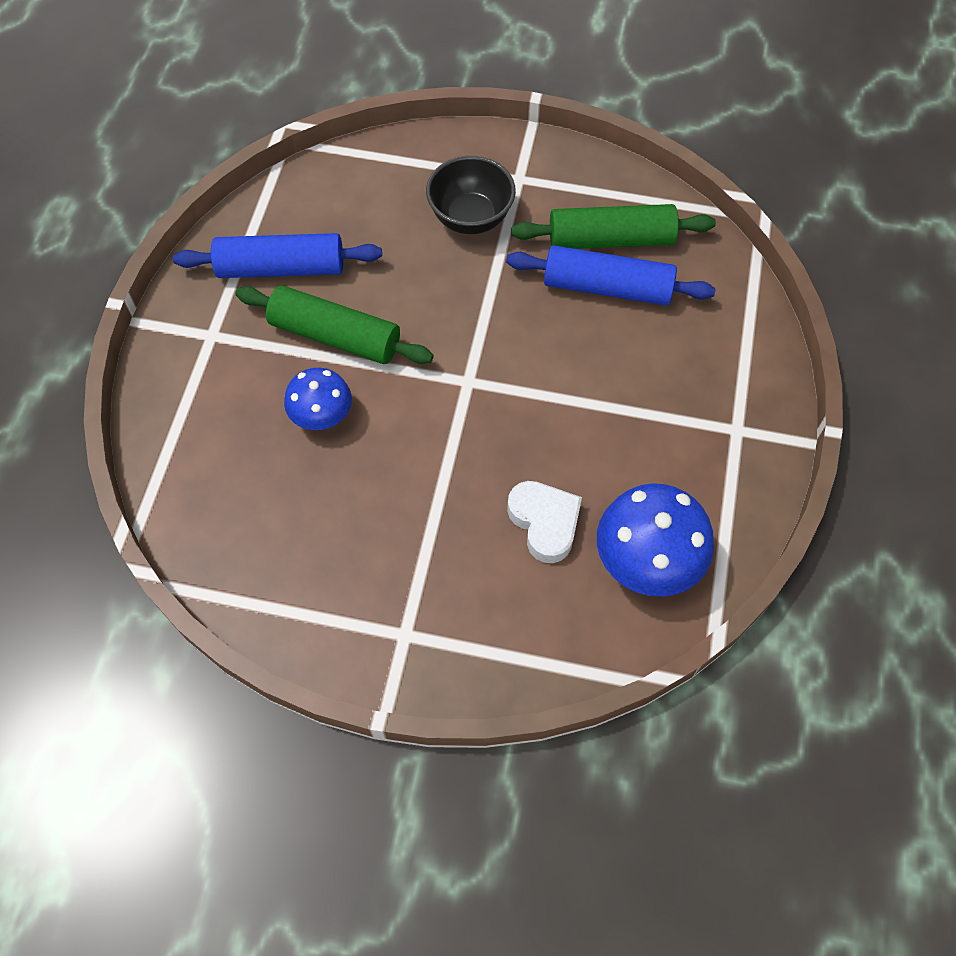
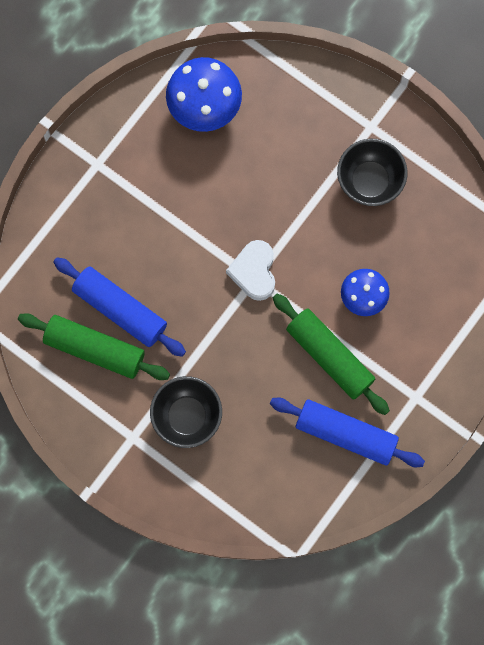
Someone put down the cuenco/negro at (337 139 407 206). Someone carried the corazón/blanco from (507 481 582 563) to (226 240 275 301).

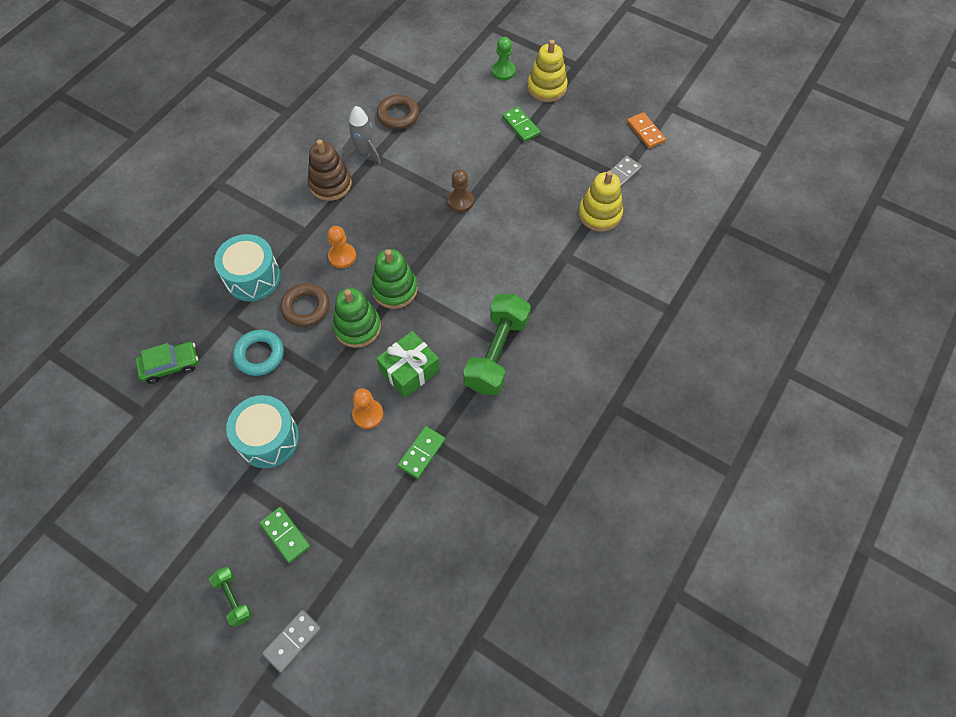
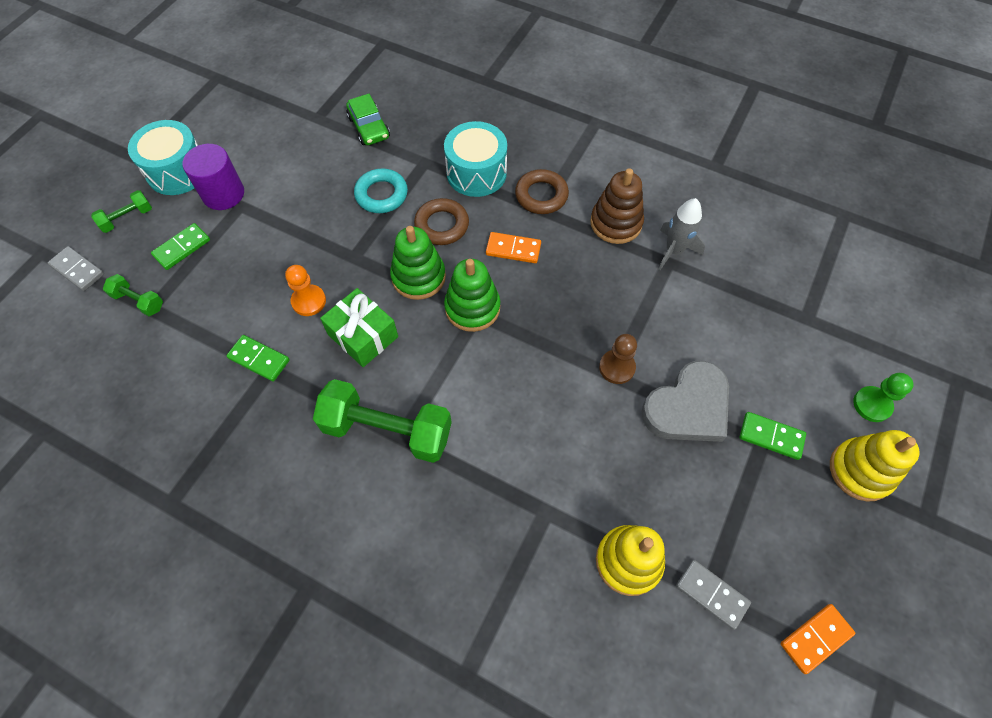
Someone put down the mancuerna/verde at (103 274 163 316). Someone put down the cilindro/morado at (183 144 244 210). Someone put down the corazón/gris at (641 360 729 442). Someone carried the tambor/turquesa from (226 395 299 468) to (128 120 198 195). Someone carried the anillo/marrón from (377 95 419 129) to (515 169 569 214). Someone swapped the peón/naranja at (328 226 356 268) for the ficha de dominó/naranja at (486 232 541 263). Someone rotated the ficha de dominó/verde at (502 107 540 142) by 60 degrees clockwise.

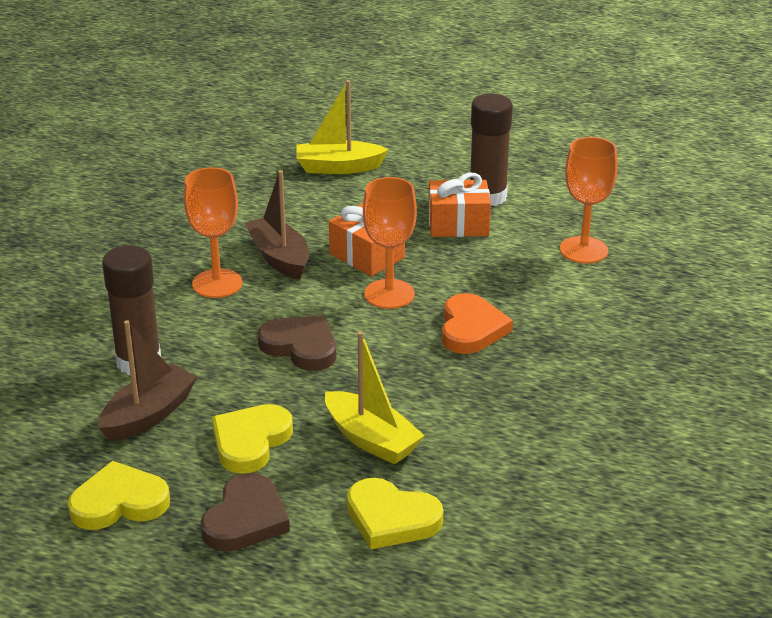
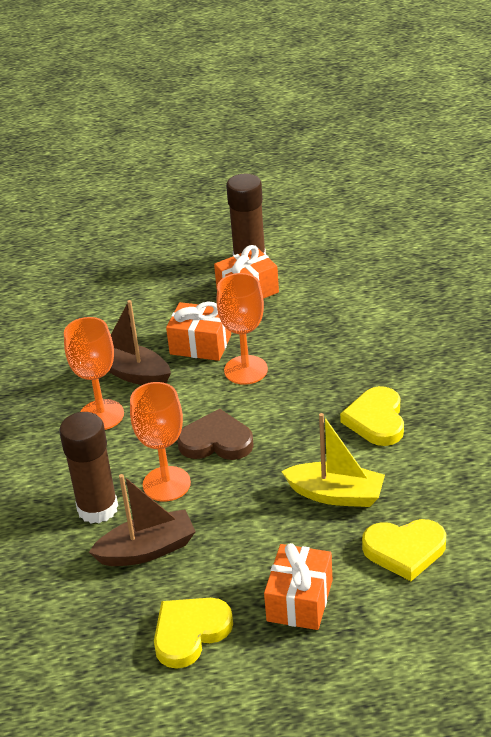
Someone took away the barco/amarillo at (297 80 389 174). Someone took away the corazón/naranja at (442 293 513 354). Someone carried the corazón/amarillo from (212 404 293 474) to (340 386 404 446). Someone carried the copa/naranja from (560 137 618 264) to (130 382 191 502). Someone swapped the corazón/marrón at (200 473 290 552) for the regalo/naranja at (264 543 333 630). Someone rotated the barco/marrón at (98 320 197 442) by 60 degrees clockwise.

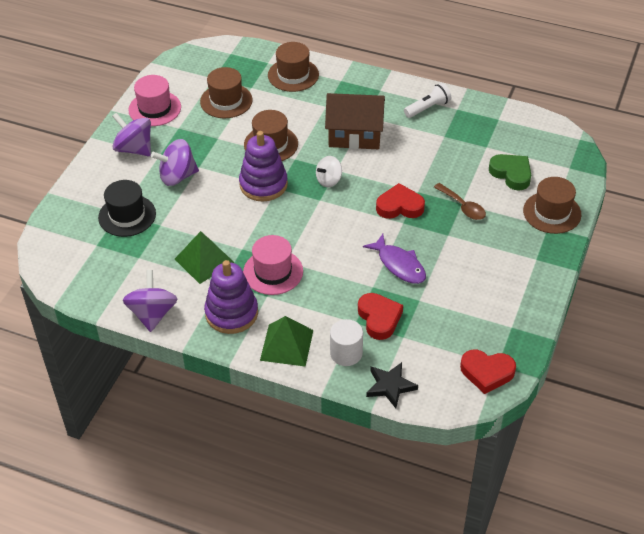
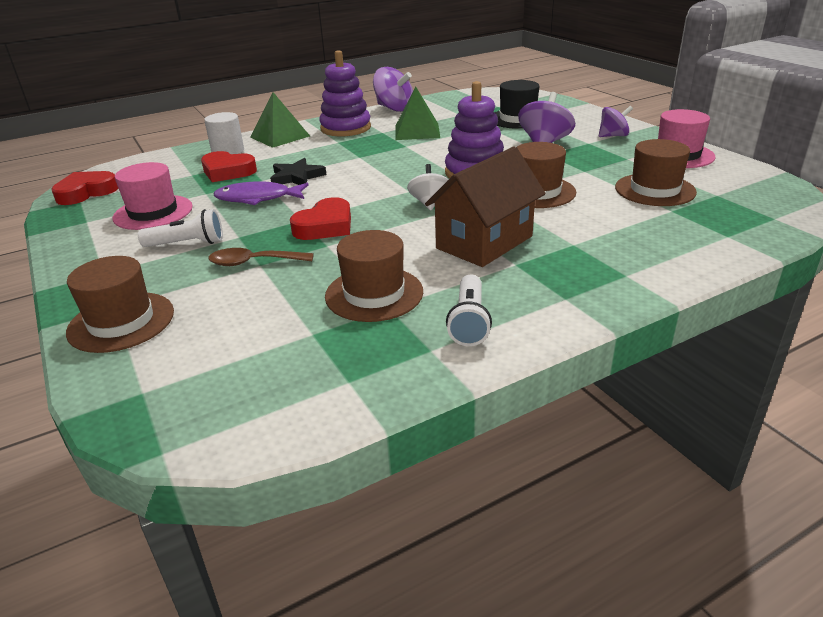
Someone took away the corazón/verde at (489 154 531 191). Someone put down the lámpara de mano/blanco at (138 209 223 247). Someone carried the sombrero/rosa from (243 235 303 295) to (113 162 193 230). Someone carried the sombrero/marrón from (268 42 319 92) to (325 230 423 322). Someone carried the estrella/negro from (366 362 418 408) to (270 158 326 185). Someone scaled the peonza/morado at (112 113 151 157) by 0.65.

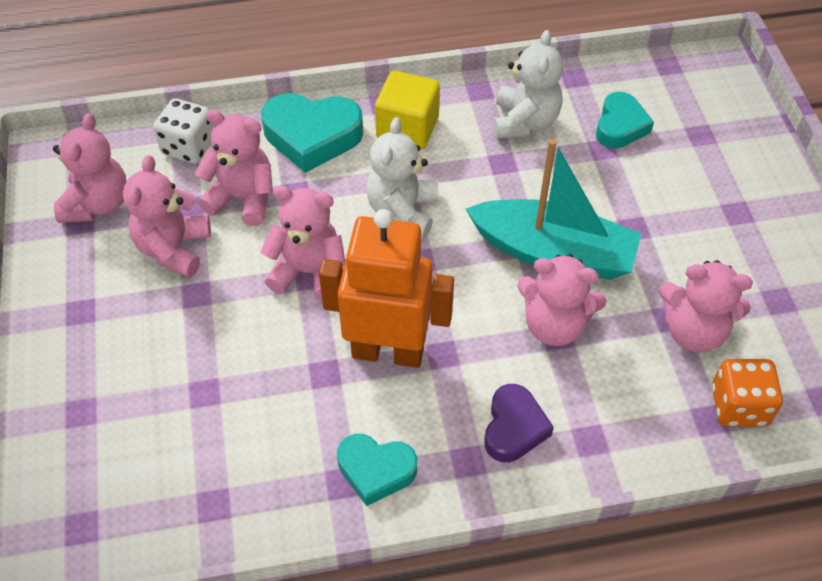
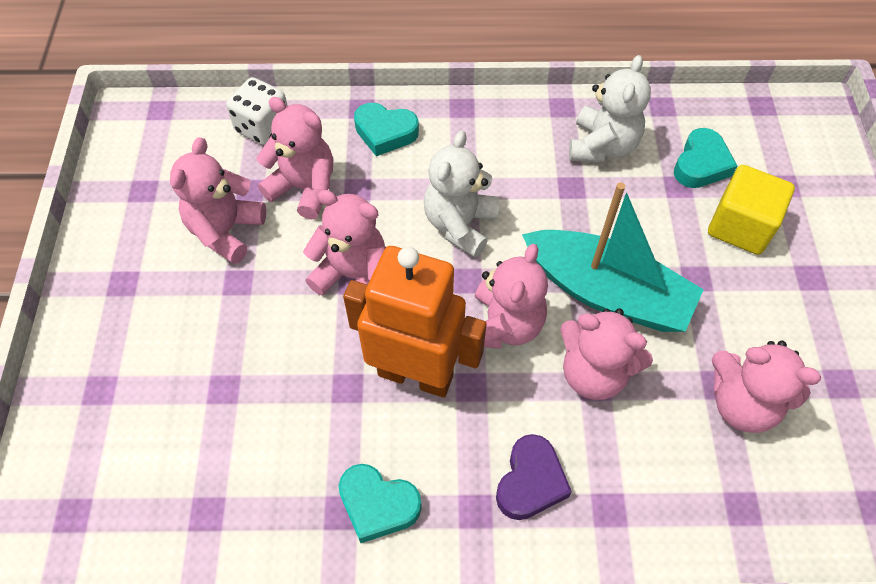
Someone took away the dado/naranja at (712 359 783 427). Someone carried the osito/rosa from (53 113 127 223) to (475 244 548 349). Someone carried the cubo/amarillo from (375 71 440 150) to (708 165 795 255). Someone scaled the corazón/turquesa at (261 93 363 173) by 0.64.

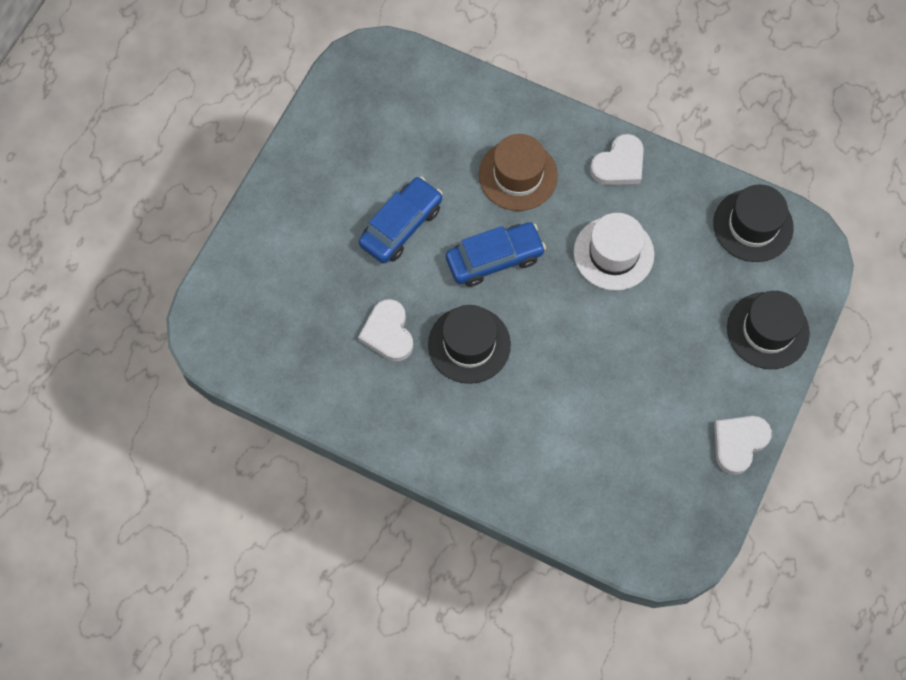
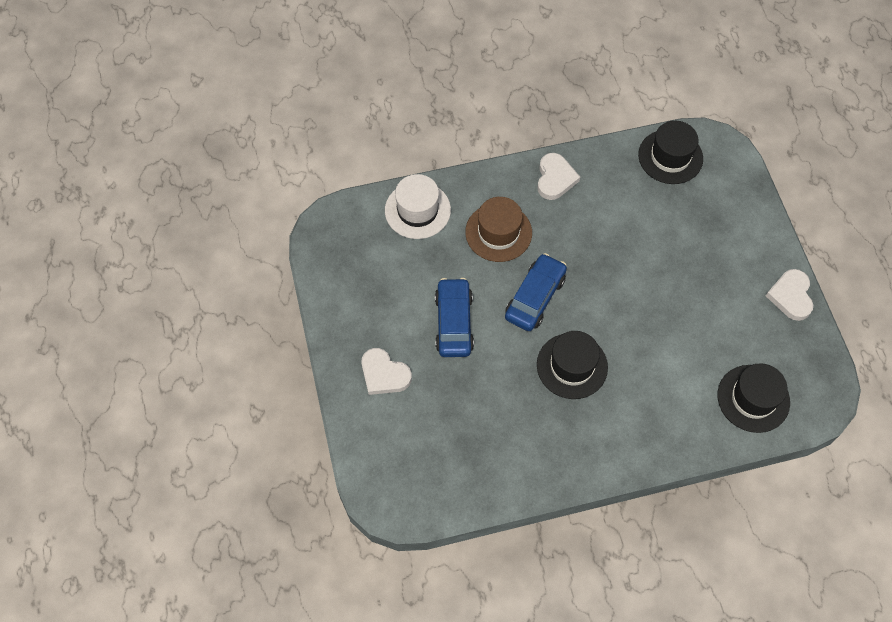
Someone carried the corazón/blanco from (358 299 413 362) to (361 348 412 395). Someone carried the sombrero/blanco from (574 213 654 291) to (385 174 451 239). Someone carried the sombrero/negro from (727 291 810 369) to (718 363 790 433).

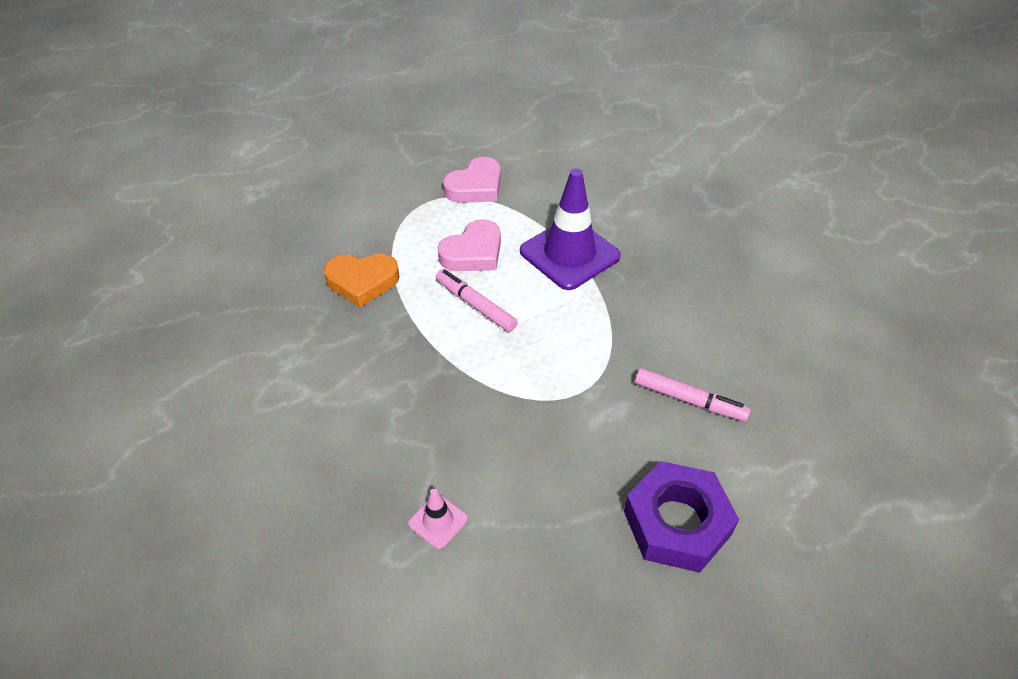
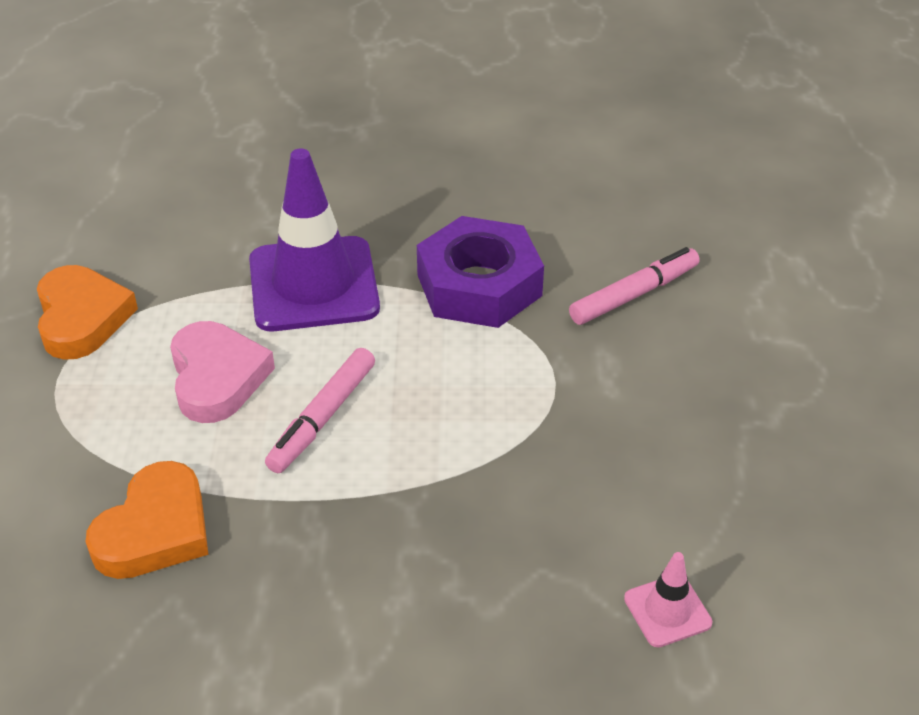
Someone carried the tuerca/morado from (624 461 739 573) to (417 216 544 328). Someone repainted the corazón/rosa at (443 157 501 203), which became the corazón/naranja at (37 265 138 360). Someone rotated the rotulador/rosa at (436 269 517 332) by 45 degrees counterclockwise.

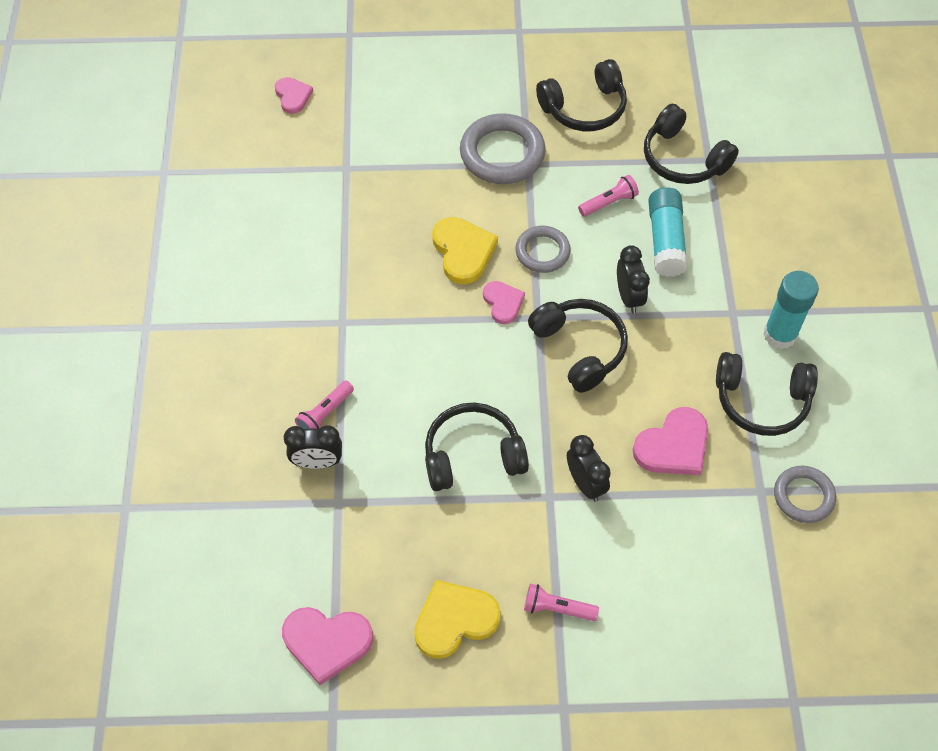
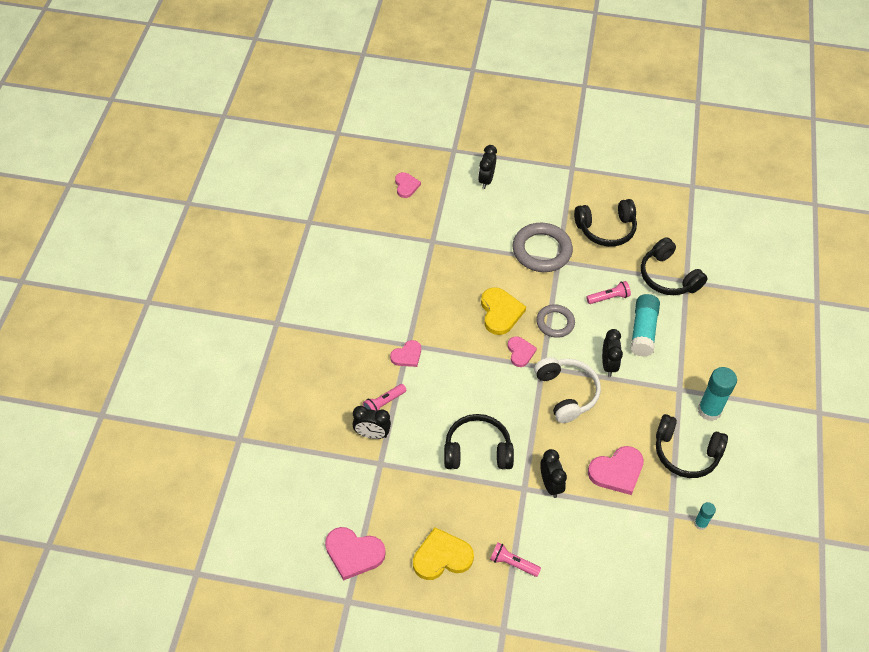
Someone put down the corazón/rosa at (390 340 421 367). Someone put down the despertador/negro at (478 145 497 189). Someone swapped the anillo/gris at (774 466 836 523) for the barra de pegamento/turquesa at (694 502 716 530). Someone repainted the auriculares/negro at (528 299 628 393), which became the auriculares/blanco at (534 357 601 423).

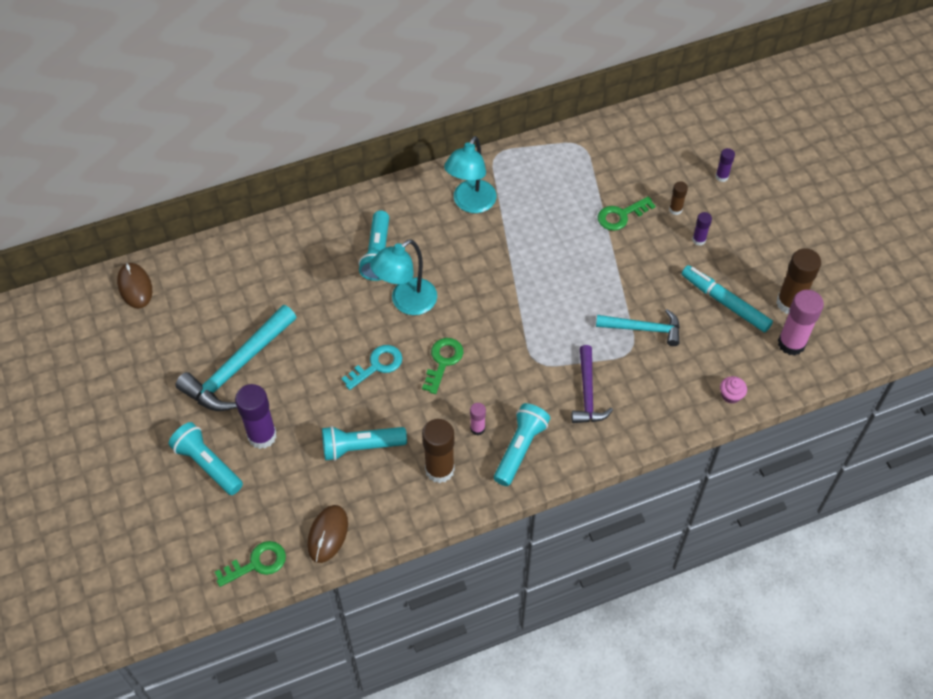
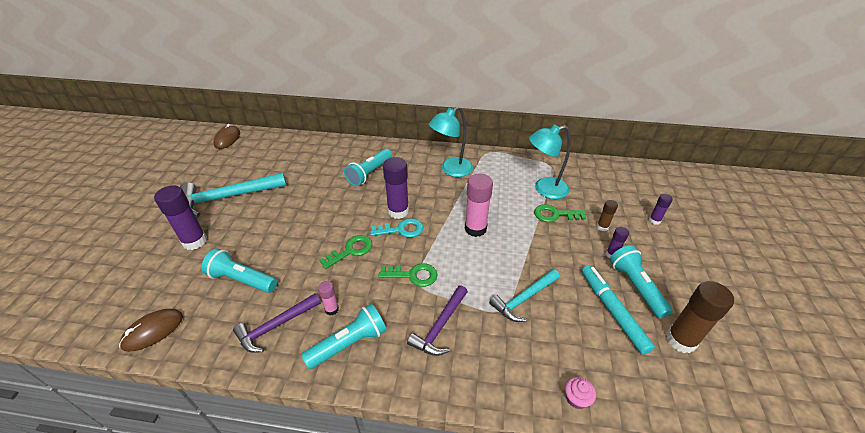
Someone put down the barra de pegamento/morado at (383 157 409 219). Someone carried the lámpara de mano/turquesa from (169 422 243 495) to (610 245 673 318). Someone carried the llave/verde from (215 541 286 587) to (378 263 438 287). Someone carried the llave/turquesa from (341 345 402 390) to (370 218 423 238). Someone carried the lámpara/turquesa from (370 239 437 315) to (529 125 571 199). Someone carried the barra de pegamento/rosa from (778 290 824 356) to (465 173 493 237). Someone swapped the barra de pegamento/marrón at (422 419 455 483) for the martillo/morado at (233 293 321 353). Someone rotated the martillo/turquesa at (596 309 680 346) by 105 degrees clockwise.

